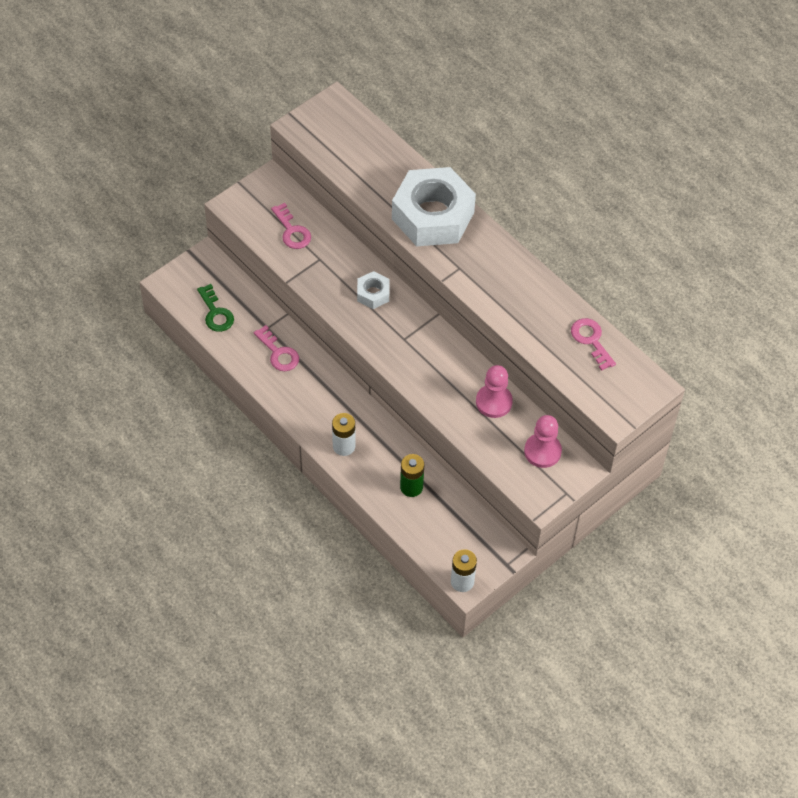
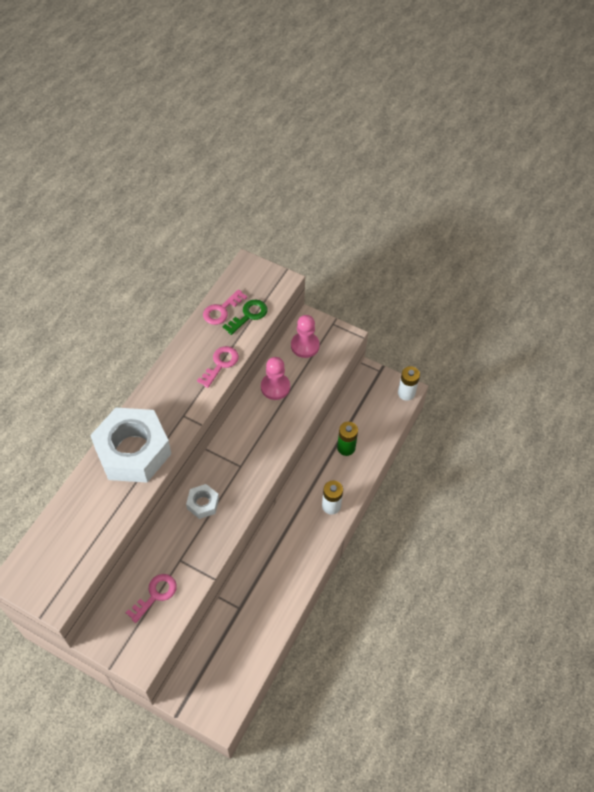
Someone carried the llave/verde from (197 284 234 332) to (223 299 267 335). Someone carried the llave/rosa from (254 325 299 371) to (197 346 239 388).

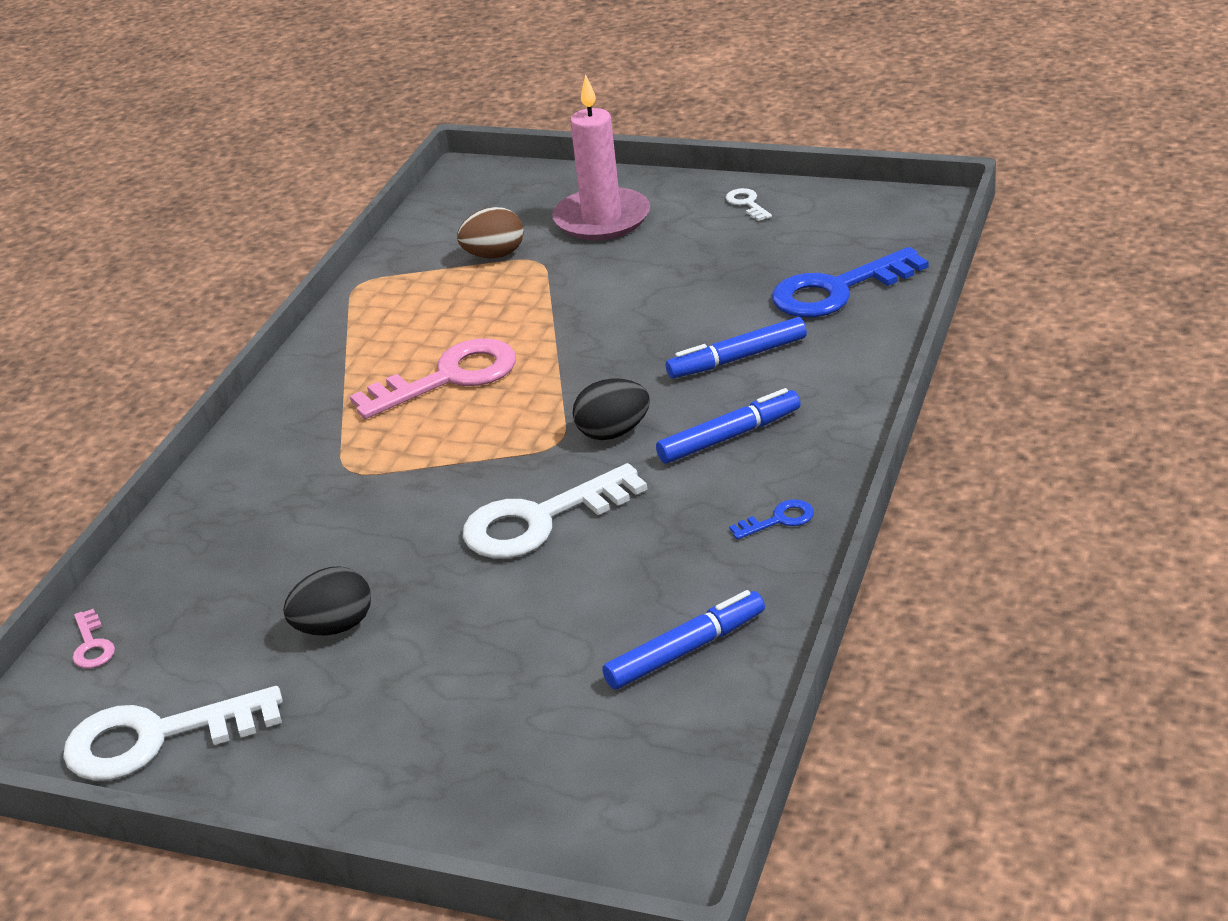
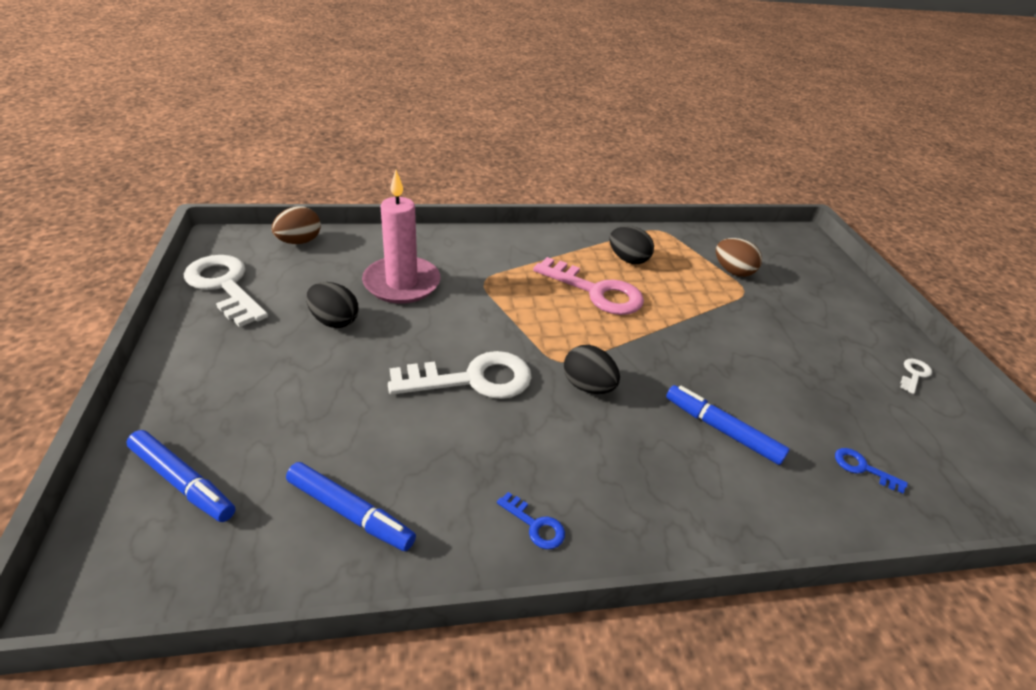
Someone put down the huevo/negro at (610 226 654 264). Someone carried the vela/rosa from (552 74 650 241) to (362 170 440 304). Someone carried the rotulador/azul from (656 388 801 464) to (126 430 235 522). Someone swapped the llave/rosa at (72 609 115 669) for the huevo/marrón at (272 206 321 244). Someone rotated the llave/blanco at (463 463 648 559) by 135 degrees clockwise. Someone scaled the llave/azul at (772 247 929 317) by 0.44.

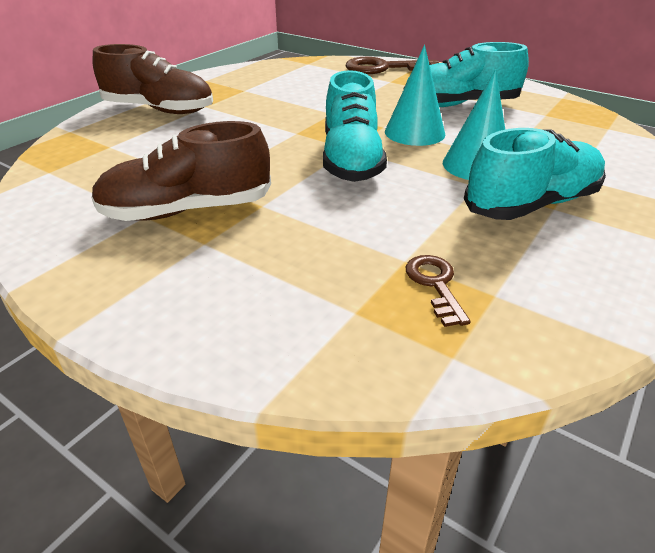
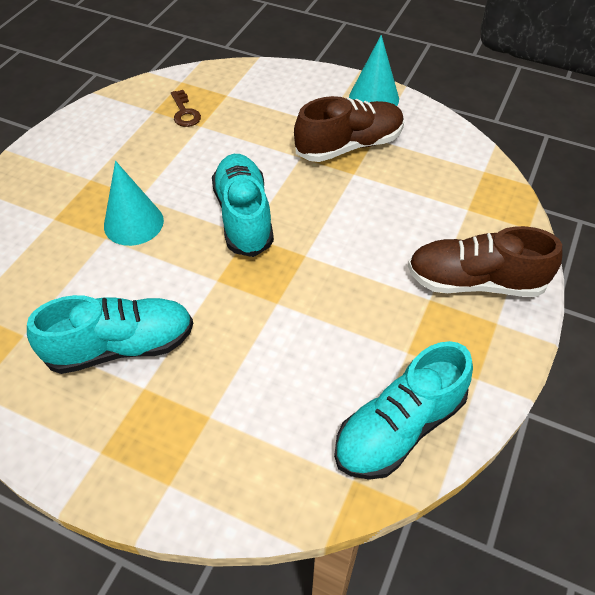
Someone took away the llave/marrón at (346 57 439 74). Someone carried the cono/turquesa from (385 45 445 146) to (349 35 399 106). Someone carried the zapato/turquesa from (464 128 606 220) to (334 341 473 480).

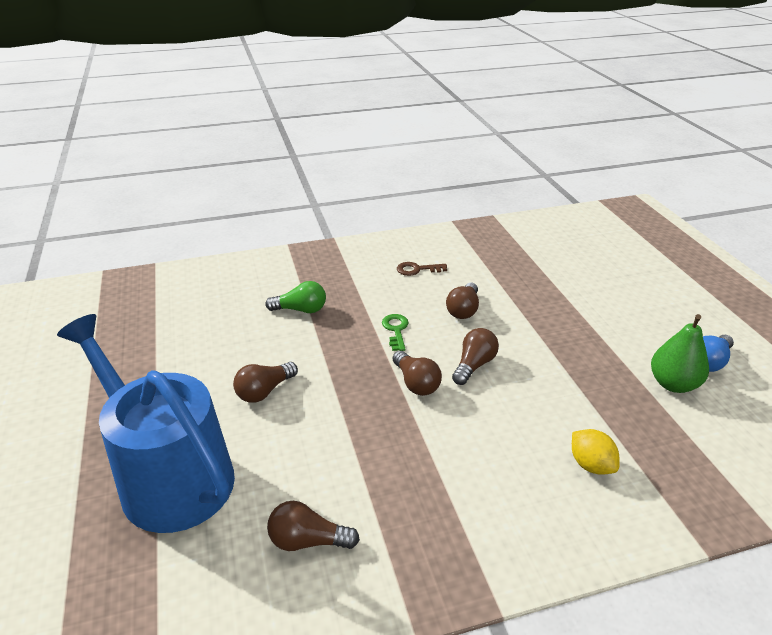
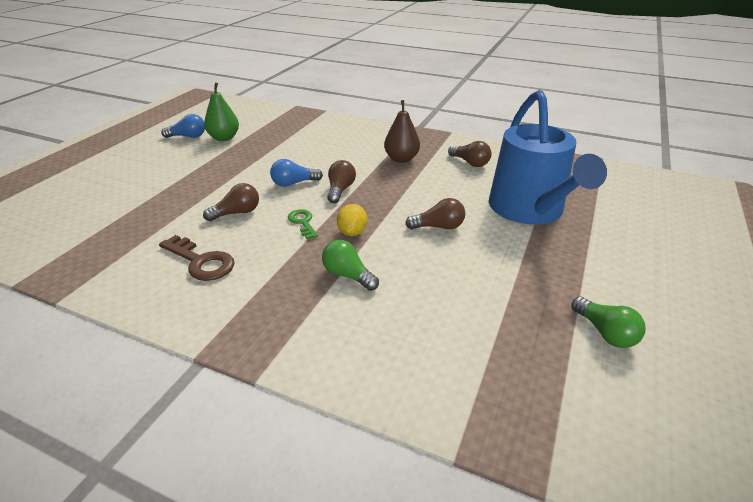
Someone put down the pera/marrón at (384 100 420 163). Someone put down the bombilla/verde at (571 296 646 348). Someone carried the limón/amarillo from (572 429 620 475) to (337 204 367 236). Someone repainted the bombilla/marrón at (452 328 499 385), which became the bombilla/azul at (270 159 323 187). Someone rotated the llave/verde at (382 314 409 351) by 120 degrees clockwise. Someone scaled the llave/marrón at (397 262 447 276) by 1.59.

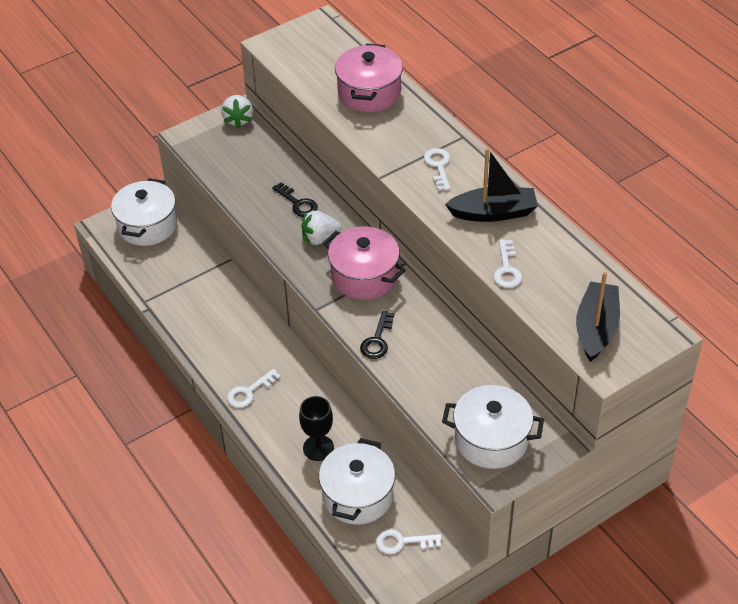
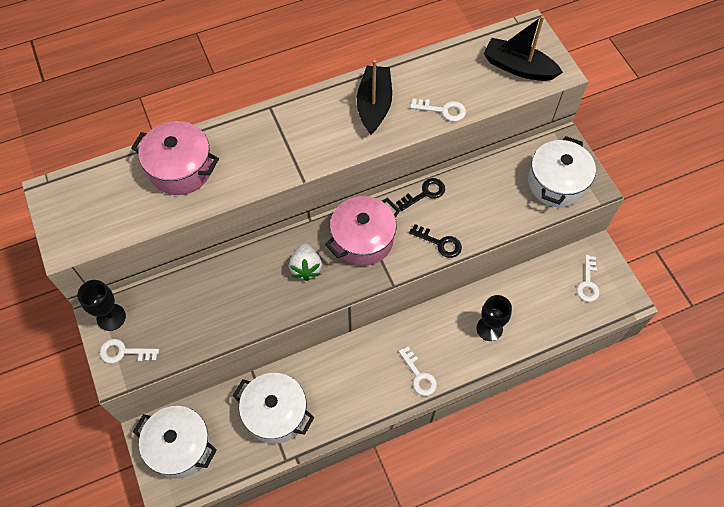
Someone carried the llave/negro from (272 182 318 217) to (396 178 445 211). Someone carried the olla/blanco from (319 438 395 524) to (233 373 315 444). Someone carried the llave/blanco from (424 148 450 191) to (100 339 159 363). Someone swapped the fresa/blanco at (221 95 253 128) for the copa/negro at (77 280 126 331).

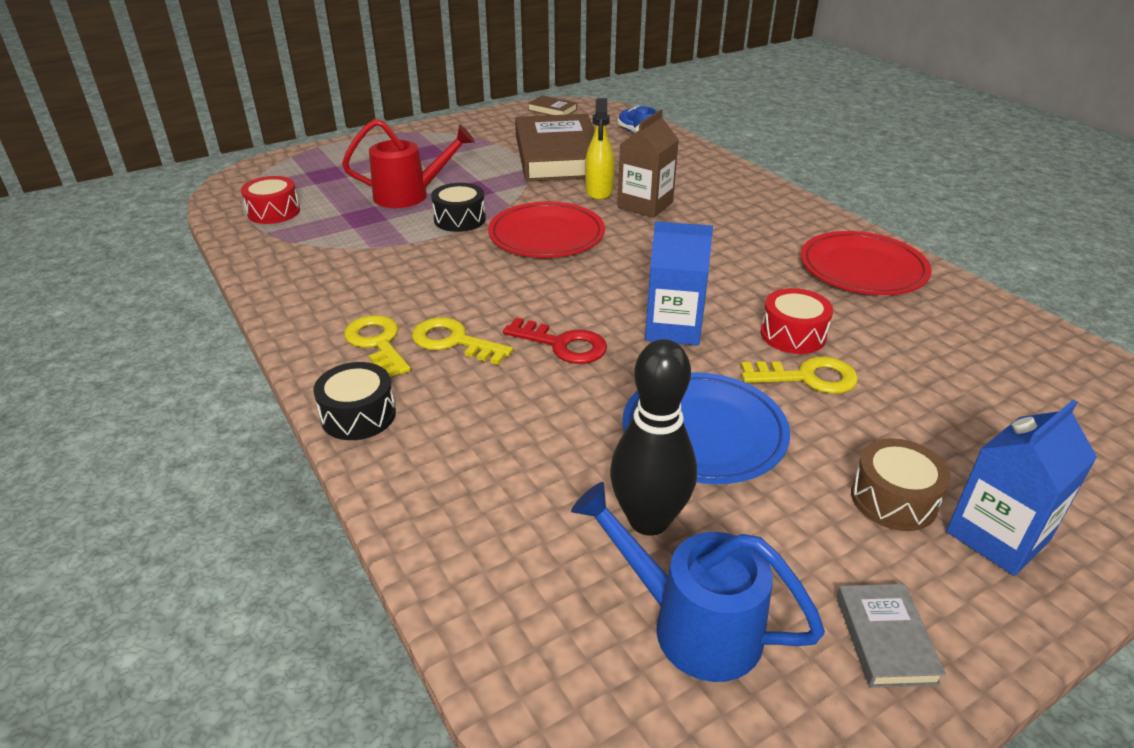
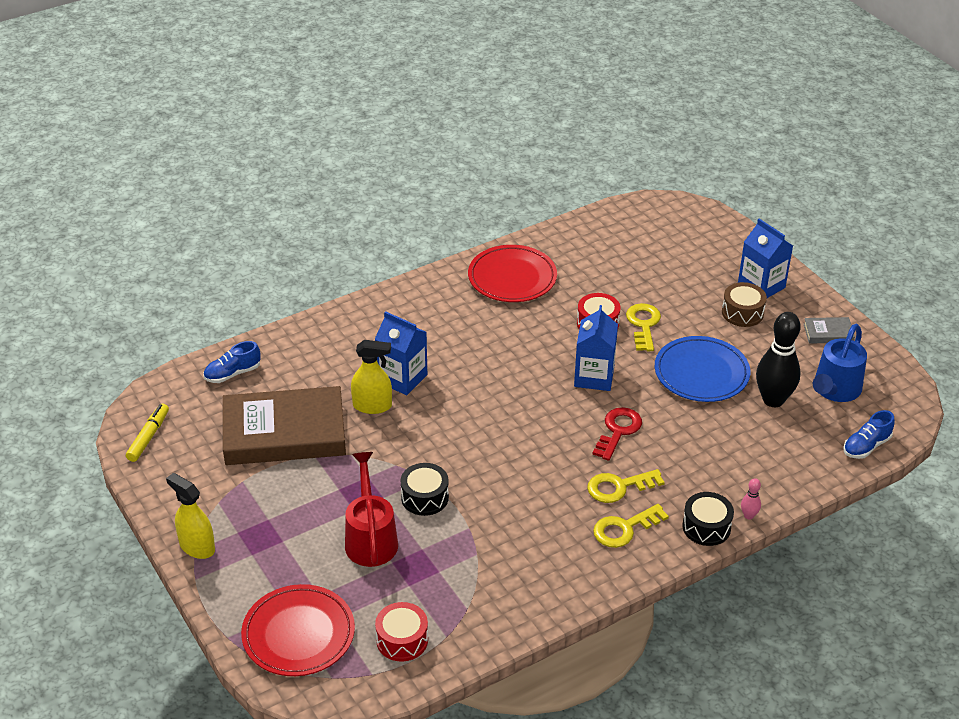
Someone put down the pulverizador/amarillo at (166 473 215 559). Someone put down the bolo/rosa at (741 478 761 520). Someone put down the zapato/azul at (844 410 895 459). Someone carried the plato/rojo from (488 201 605 258) to (241 584 355 676). Someone swapped the libro/marrón at (528 95 577 115) for the rotulador/amarillo at (126 404 169 462). Someone repainted the cartón de leche/marrón at (618 109 679 218), which became the cartón de leche/azul at (375 311 427 395). Someone rotated the llave/amarillo at (412 317 513 365) by 45 degrees clockwise.

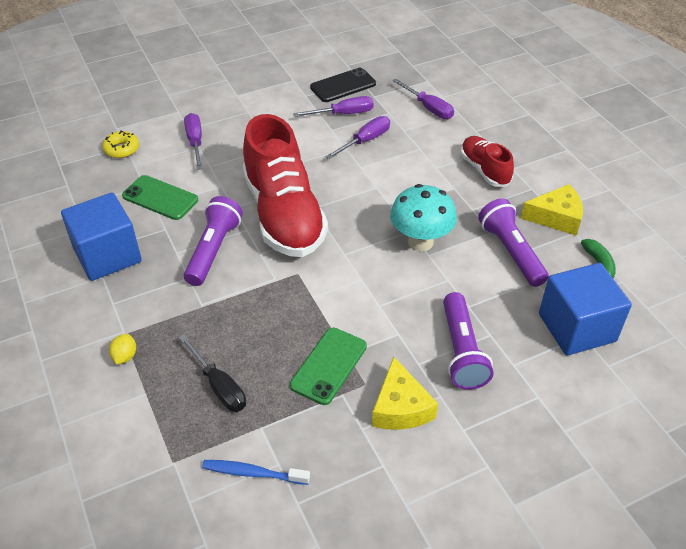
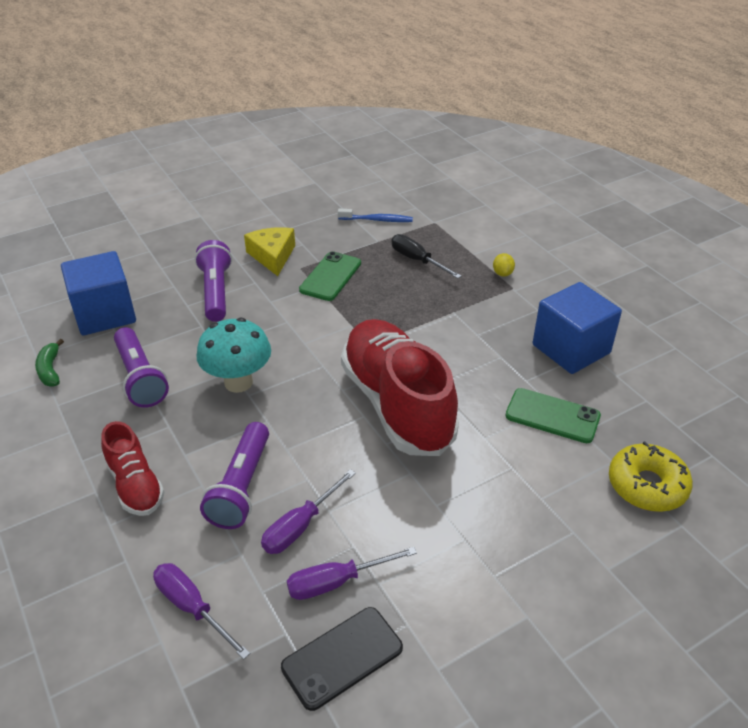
Someone took away the destornillador/morado at (184 113 202 170). Someone took away the queso/amarillo at (521 184 583 236). Someone carried the lámpara de mano/morado from (184 196 243 286) to (200 422 269 529). Someone scaled the rosquilla/amarillo at (102 130 139 158) by 1.56.

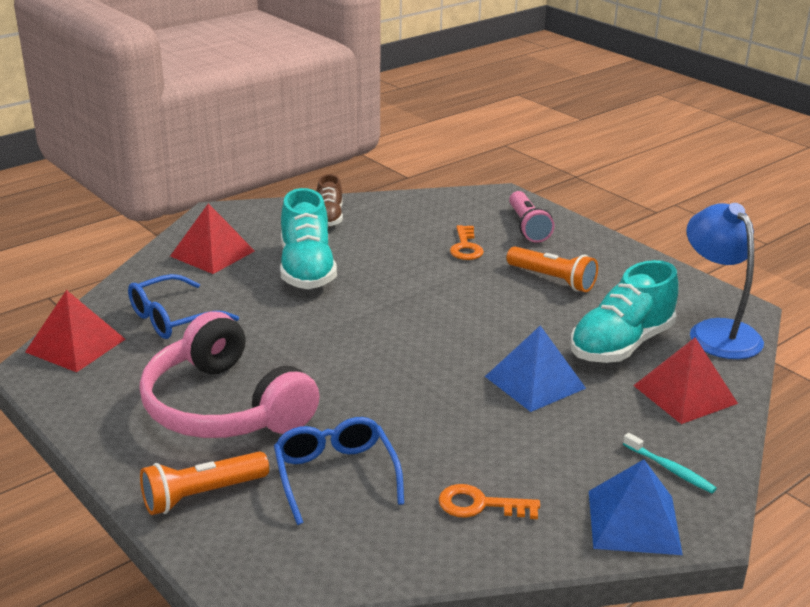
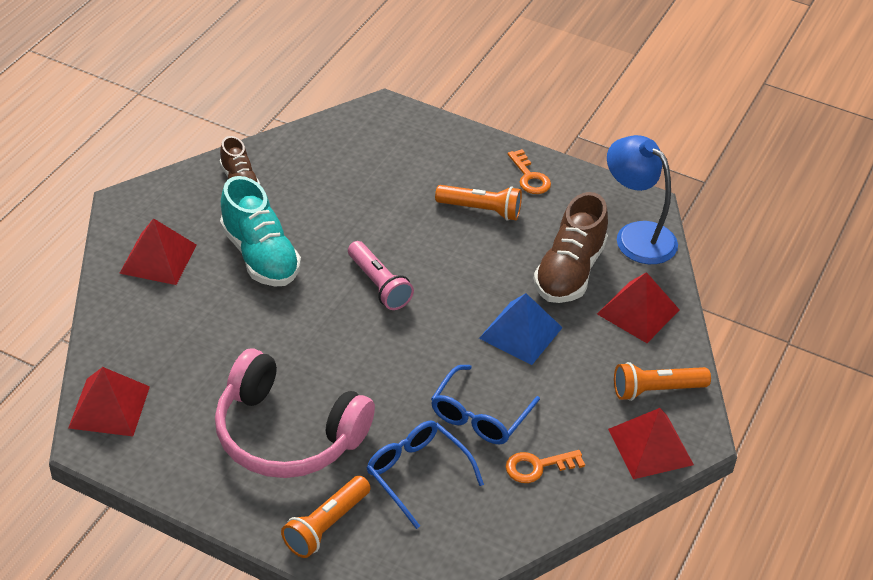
Someone carried the gafas/azul from (128 274 239 339) to (431 365 540 444). Someone carried the llave/naranja from (450 225 484 260) to (508 149 551 194). Someone carried the lámpara de mano/rosa from (509 191 555 243) to (348 241 414 310). Someone swapped the cepillo de dientes/turquesa at (623 433 717 493) for the lámpara de mano/naranja at (614 362 711 401). Someone repainted the zapato/turquesa at (570 260 678 363), which became the zapato/marrón at (534 192 608 303). Someone repainted the pirámide/azul at (589 459 683 555), which became the pirámide/rojo at (608 408 694 479).

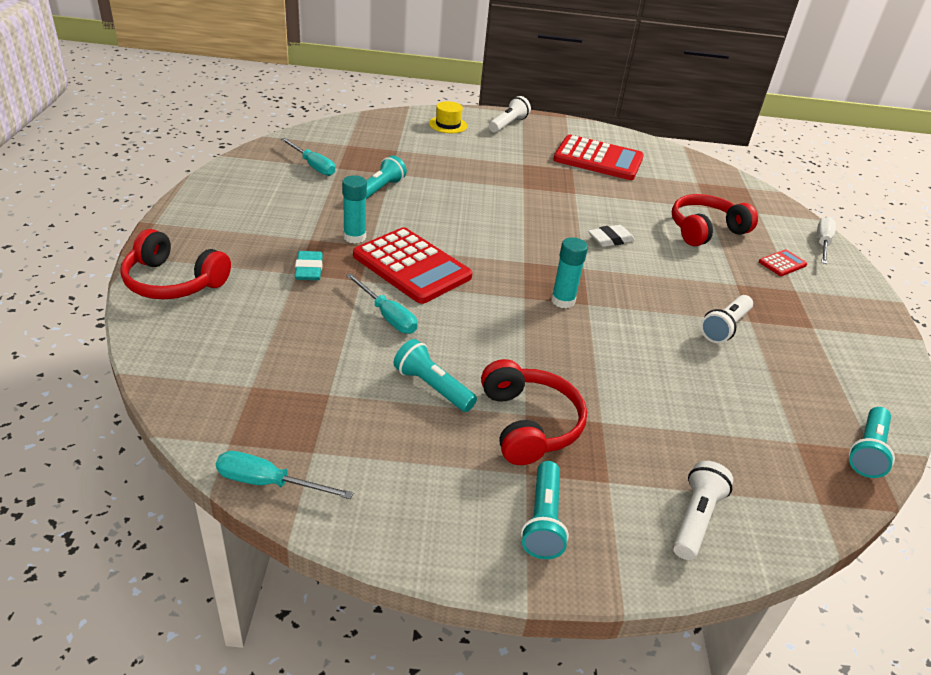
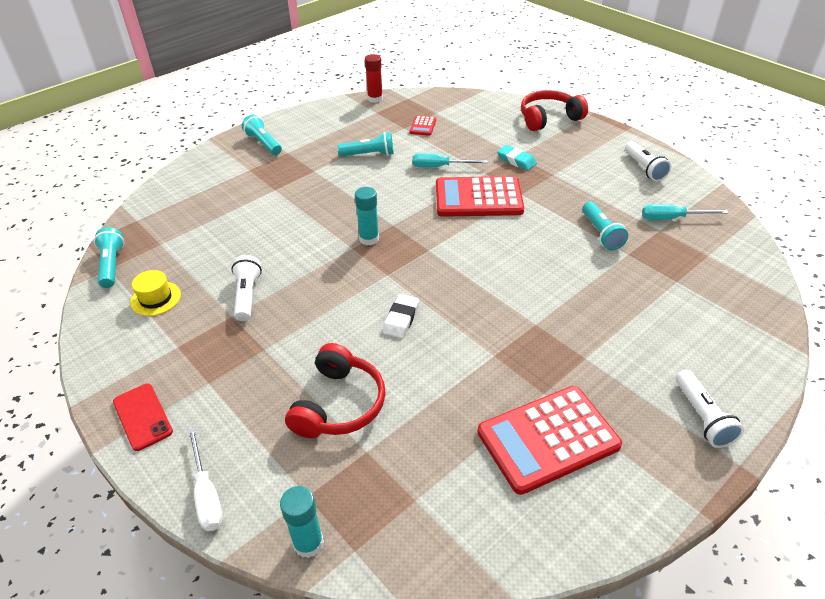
Someone took away the auriculares/rojo at (481 359 587 465). Someone put down the móvil/rojo at (113 384 173 451). Someone carried the barra de pegamento/turquesa from (342 175 367 244) to (280 486 324 558). Someone carried the sombrero/amarillo from (429 101 468 133) to (130 270 181 316). Someone carried the lámpara de mano/blanco from (673 461 733 560) to (625 141 671 181). Someone carried the calculadora/rojo from (759 249 807 276) to (410 116 436 136). Someone swapped the destornillador/turquesa at (216 451 354 499) for the barra de pegamento/rojo at (365 54 383 103).

